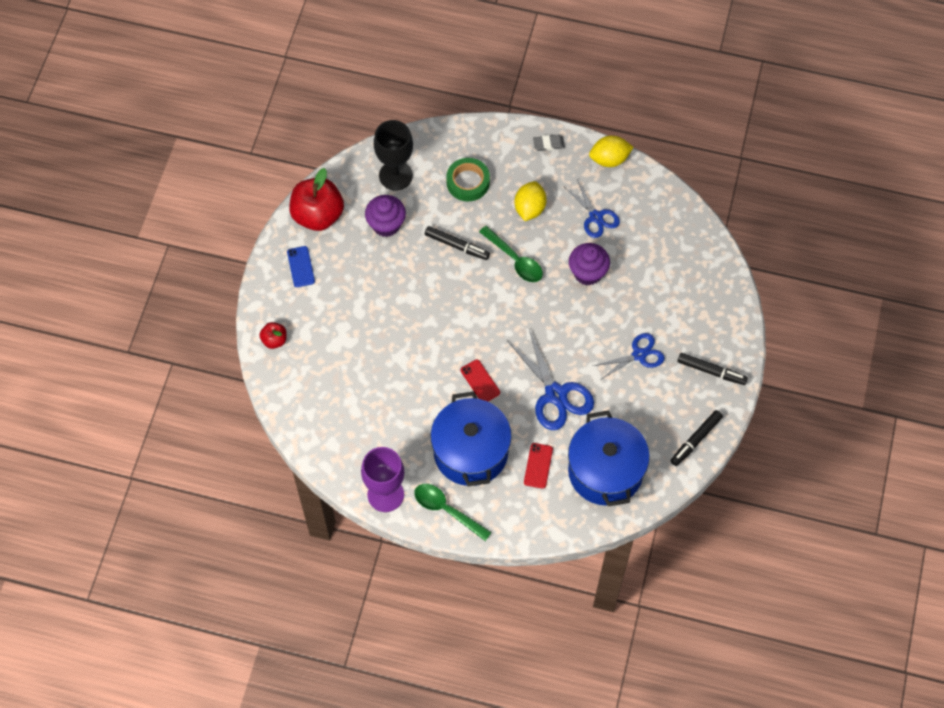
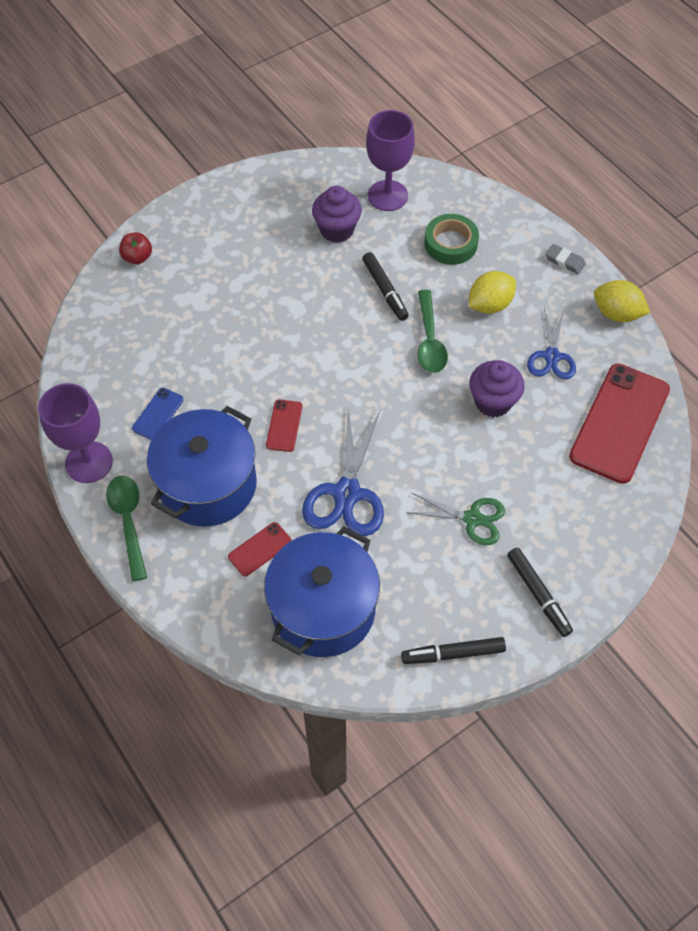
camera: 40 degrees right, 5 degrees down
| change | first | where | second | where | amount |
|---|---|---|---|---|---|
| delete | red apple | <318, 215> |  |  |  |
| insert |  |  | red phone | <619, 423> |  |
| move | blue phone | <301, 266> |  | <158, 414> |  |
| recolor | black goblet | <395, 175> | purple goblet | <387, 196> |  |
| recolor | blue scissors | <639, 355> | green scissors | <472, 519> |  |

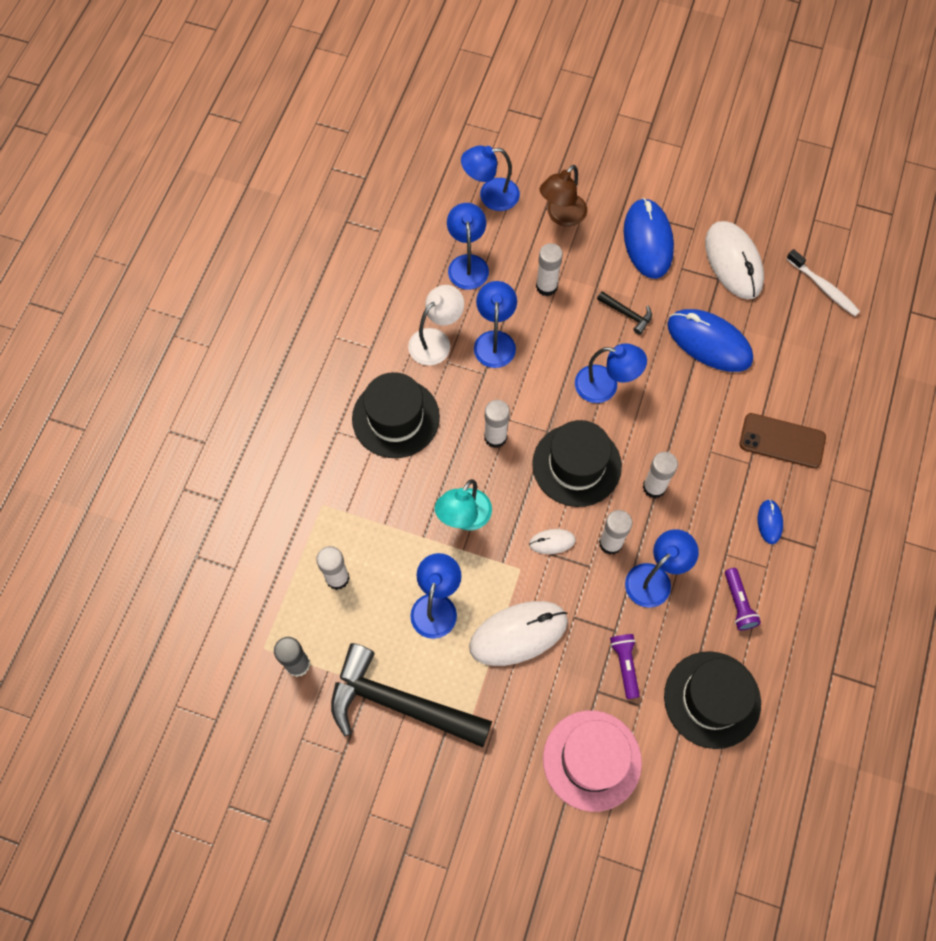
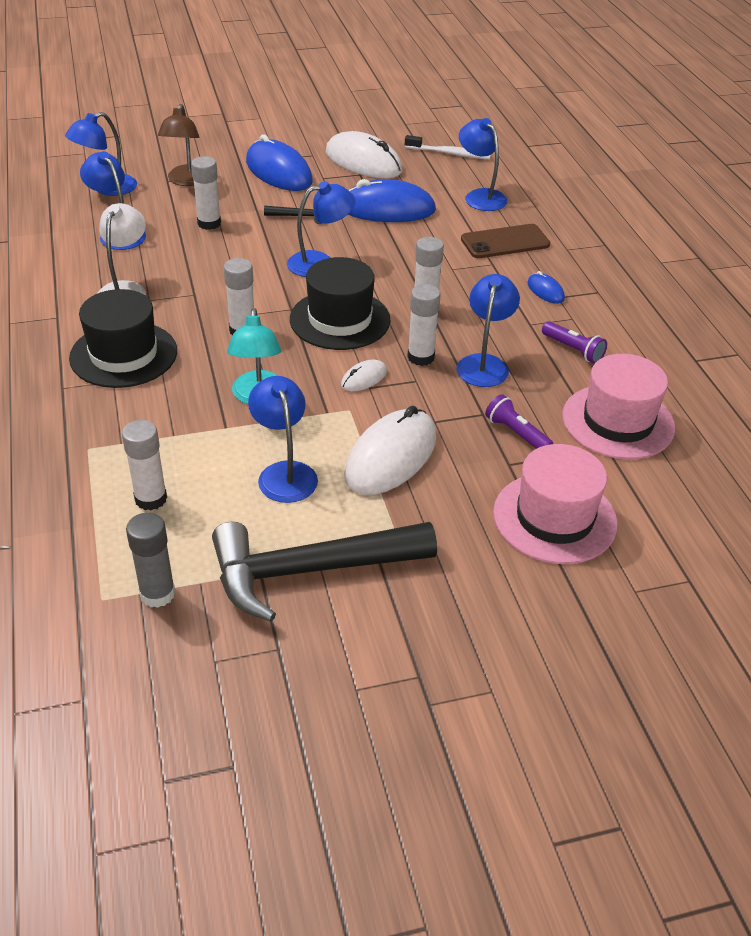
camera: 35 degrees left, 25 degrees down
| change | first | where | second | where | amount |
|---|---|---|---|---|---|
| move | blue lamp | <495, 340> |  | <480, 196> |  |
| recolor | black hat | <712, 699> | pink hat | <618, 421> |  |

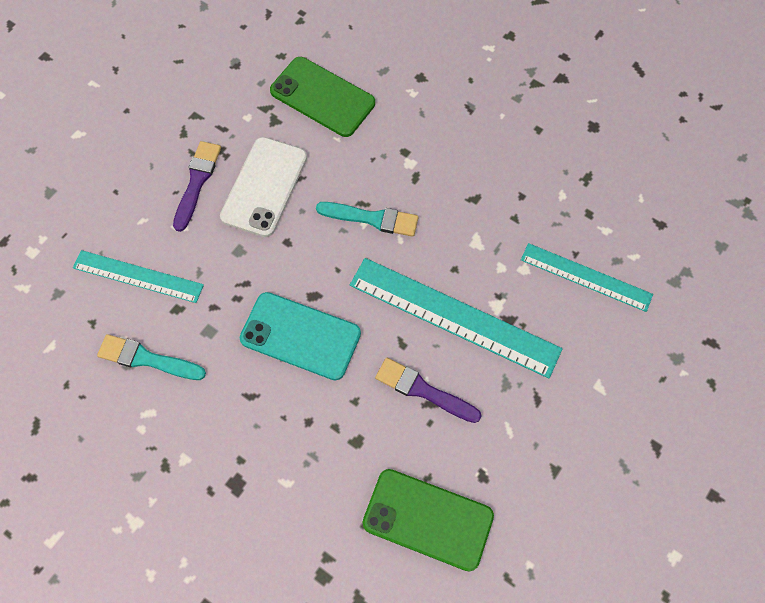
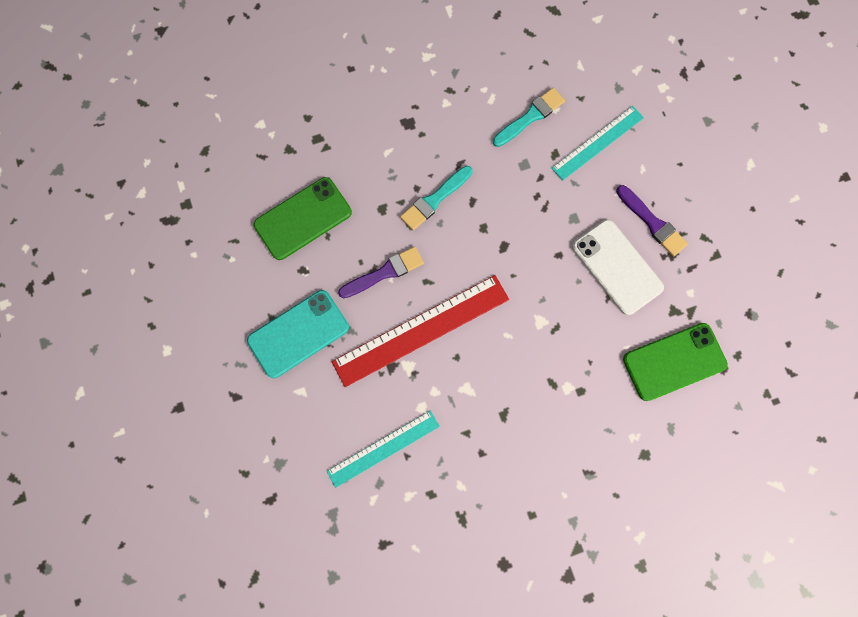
camera: 125 degrees right, 10 degrees up
| change | first | where | second | where | amount |
|---|---|---|---|---|---|
| move | turquoise phone | <300, 336> |  | <298, 334> |  |
| move | turquoise brush | <372, 219> |  | <434, 200> |  |
| recolor | turquoise ruler | <454, 317> | red ruler | <421, 330> |  |

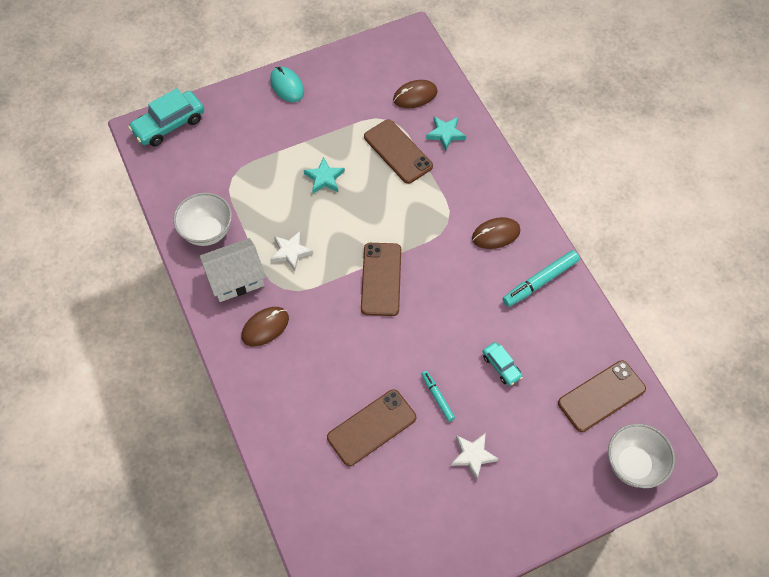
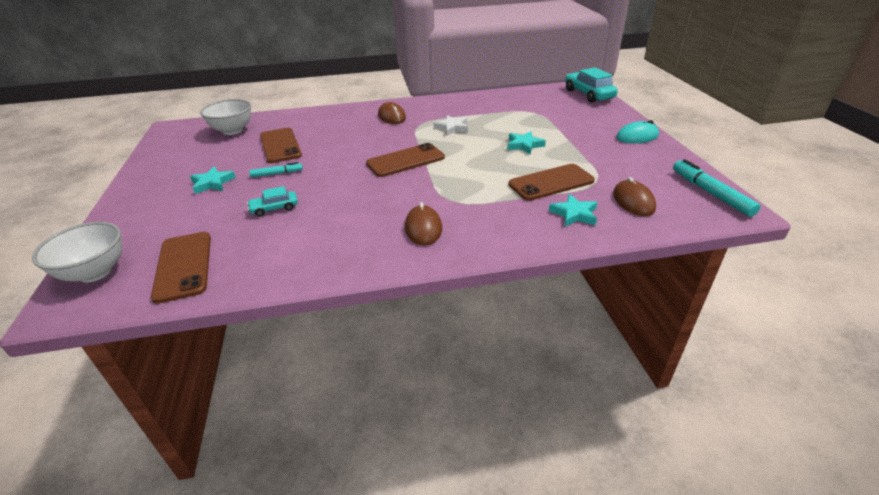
camera: 105 degrees right, 25 degrees down
| change | first | where | second | where | amount |
|---|---|---|---|---|---|
| delete | white house | <236, 278> |  |  |  |
| move | white bowl | <207, 232> |  | <232, 130> |  |
| move | turquoise marker | <540, 282> |  | <710, 193> |  |
| recolor | white star | <473, 455> | turquoise star | <212, 183> |  |
| rotate | brown phone | <381, 279> |  | <405, 160> | 45 degrees counterclockwise |

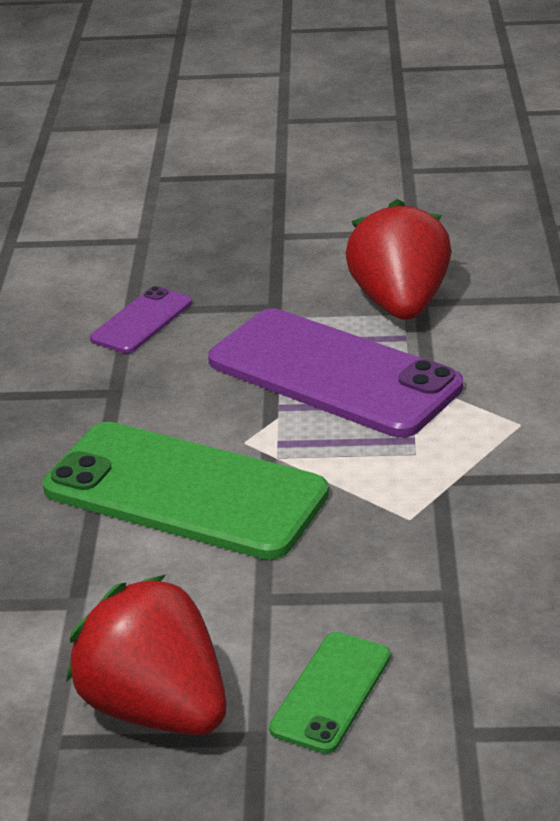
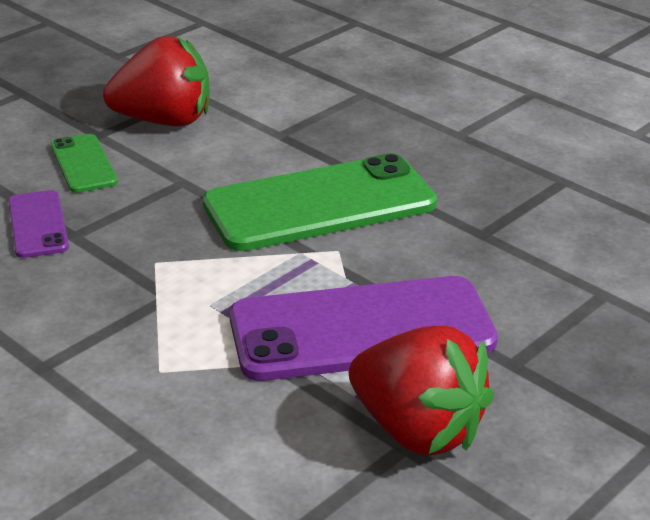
camera: 130 degrees right, 0 degrees up
| change | first | where | second | where | amount |
|---|---|---|---|---|---|
| move | purple phone | <142, 321> |  | <38, 224> |  |

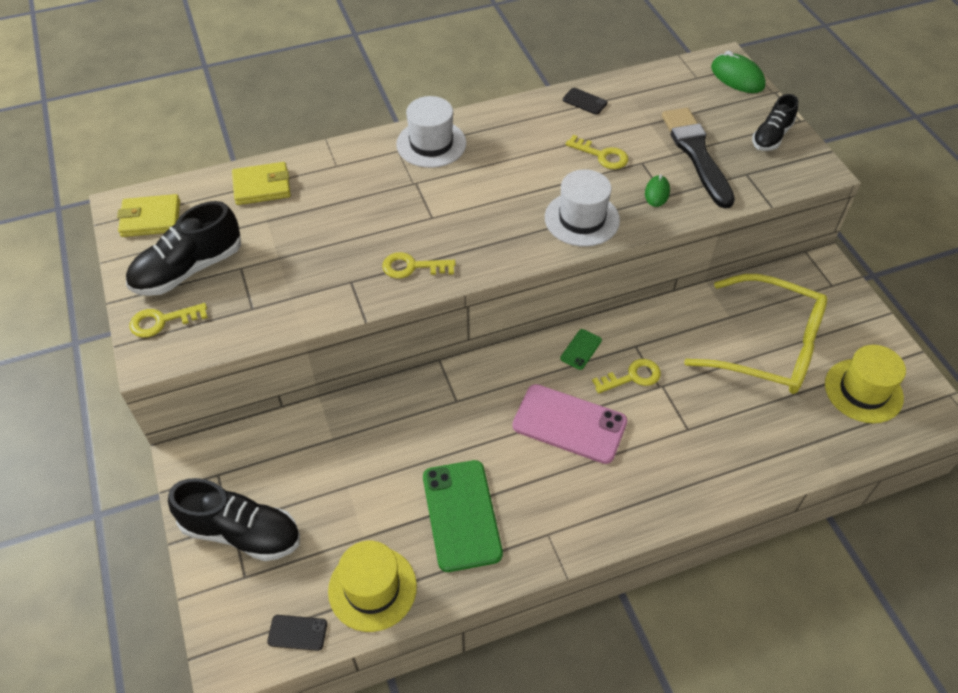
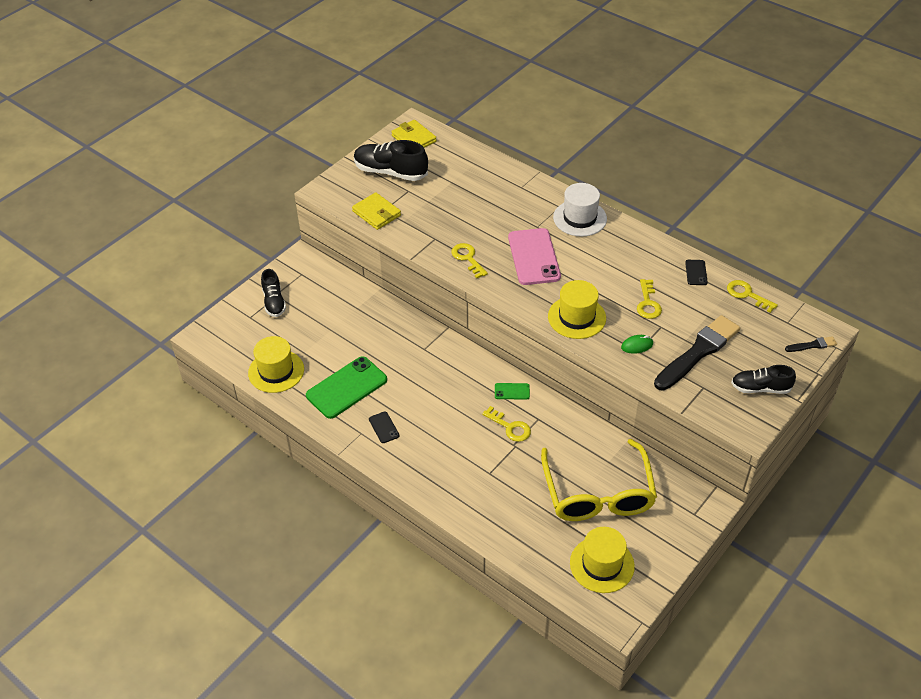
camera: 60 degrees right, 5 degrees down
| change | first | where | second | where | amount |
|---|---|---|---|---|---|
| move | yellow key | <162, 321> |  | <747, 295> |  |
| move | yellow wallet | <262, 186> |  | <376, 213> |  |
| move | black phone | <297, 633> |  | <384, 427> |  |
| move | pink phone | <569, 424> |  | <533, 257> |  |
| replace | green mouse | <737, 77> | black brush | <812, 345> |  |
| recolor | white hat | <582, 219> | yellow hat | <576, 317> |  |
| resize | black shoe | <241, 532> |  | <274, 302> | x0.63 |

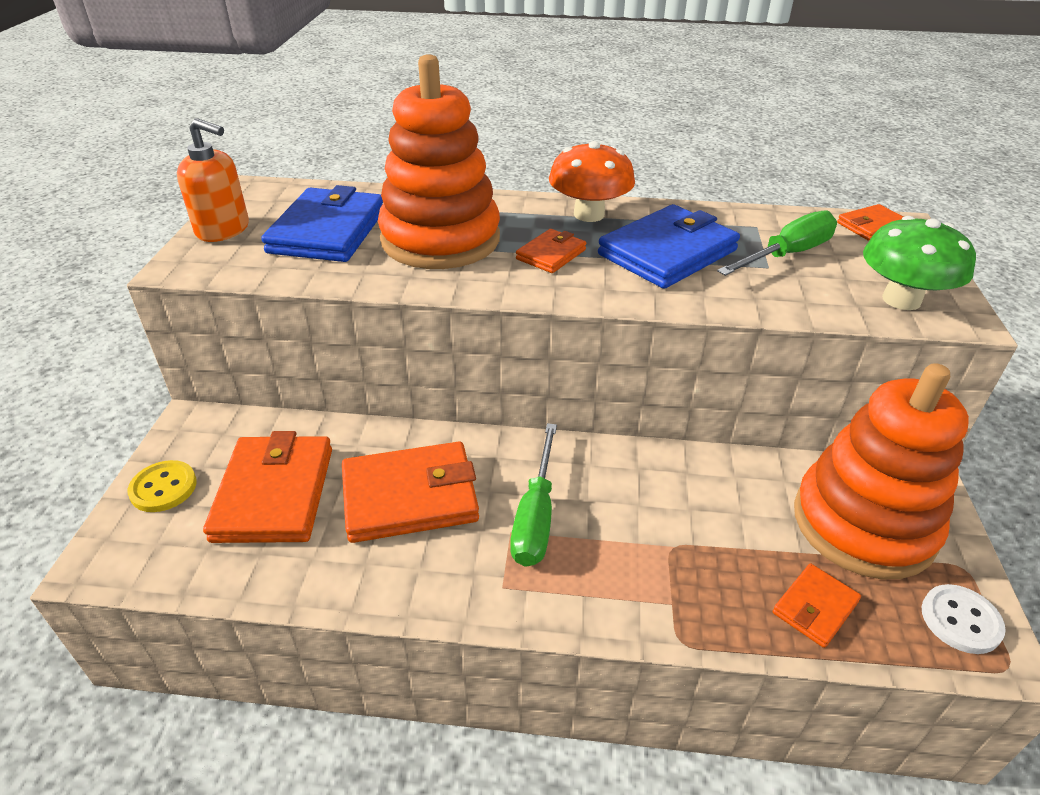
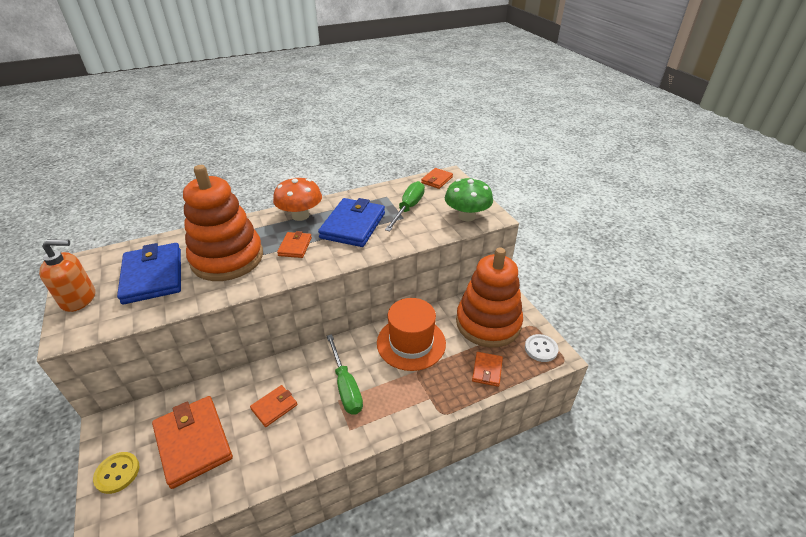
camera: 30 degrees left, 0 degrees up
| change | first | where | second | where | amount |
|---|---|---|---|---|---|
| insert |  |  | orange hat | <411, 343> |  |
| resize | orange wallet | <410, 497> |  | <274, 407> | x0.52 |

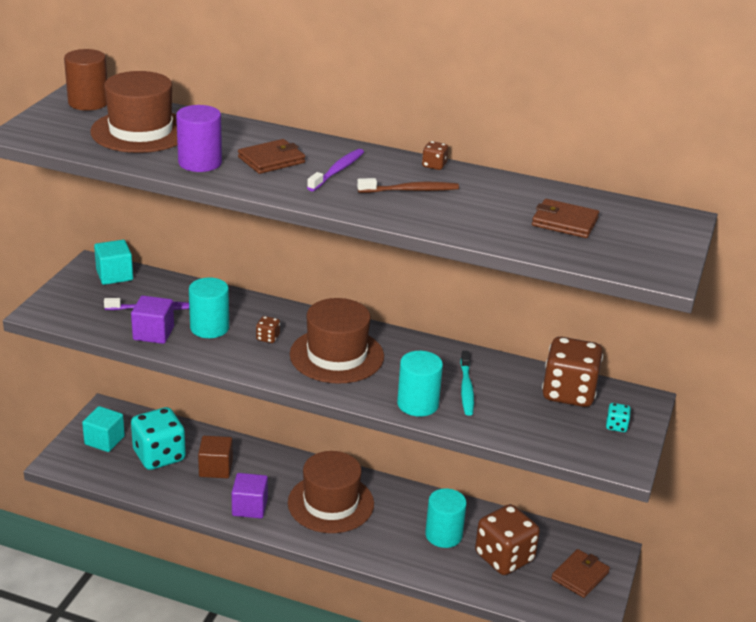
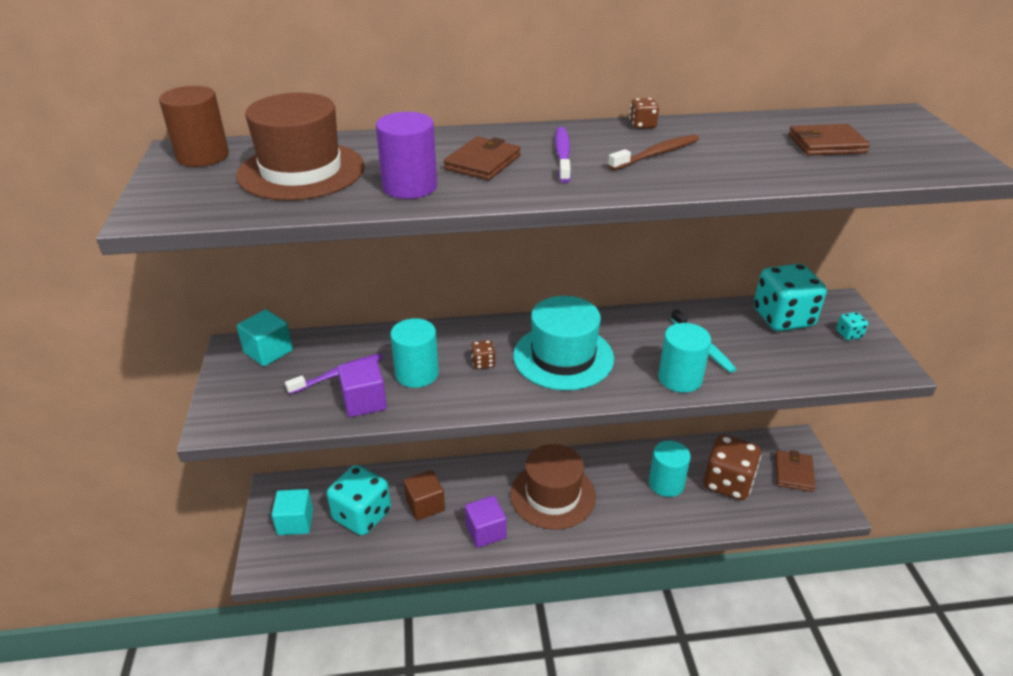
camera: 25 degrees left, 5 degrees up
| change | first | where | second | where | amount |
|---|---|---|---|---|---|
| recolor | brown hat | <337, 355> | turquoise hat | <563, 357> |  |
| recolor | brown dice | <568, 393> | turquoise dice | <783, 318> |  |

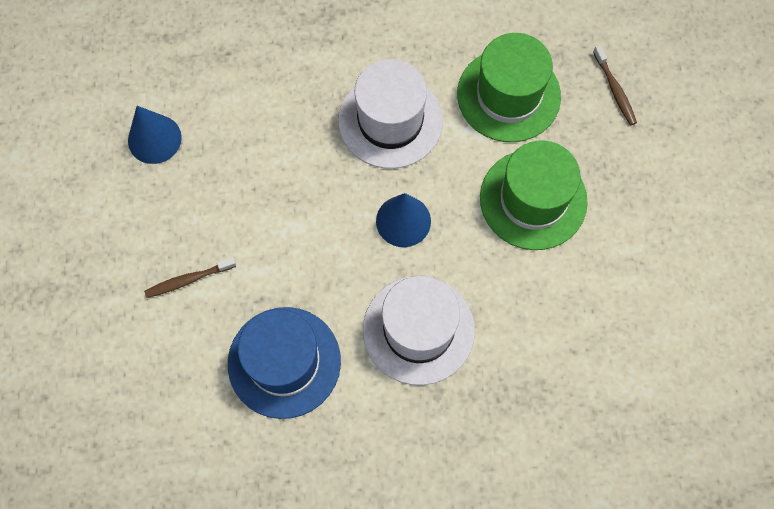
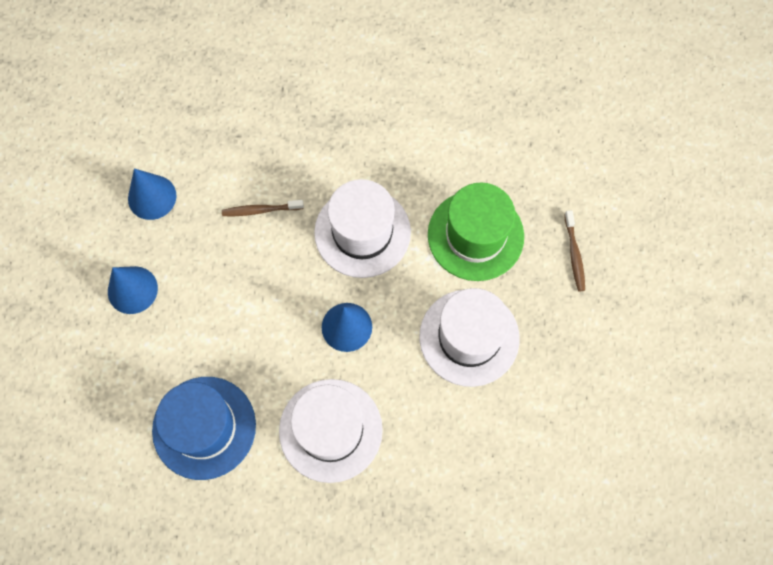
camera: 15 degrees right, 0 degrees up
| change | first | where | second | where | amount |
|---|---|---|---|---|---|
| insert |  |  | blue cone | <132, 290> |  |
| move | brown toothbrush | <188, 280> |  | <261, 210> |  |
| recolor | green hat | <533, 199> | white hat | <469, 337> |  |

